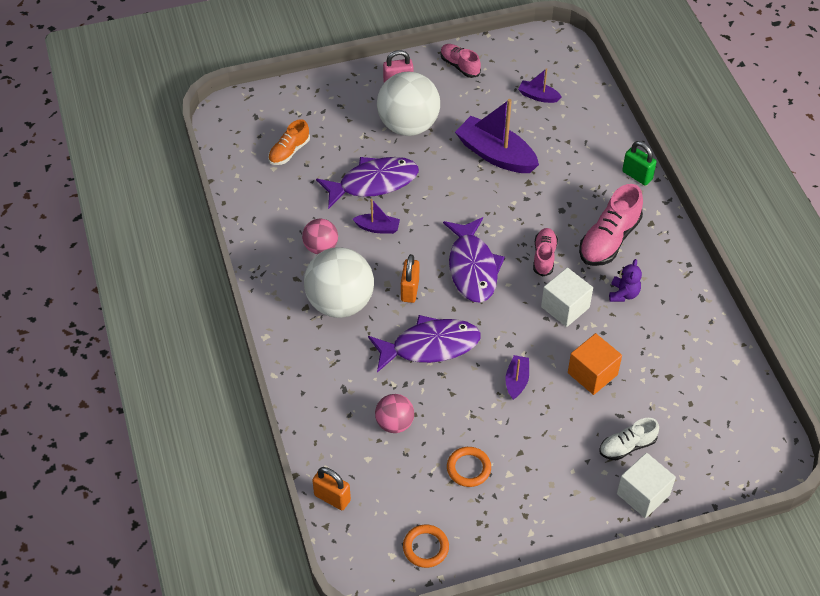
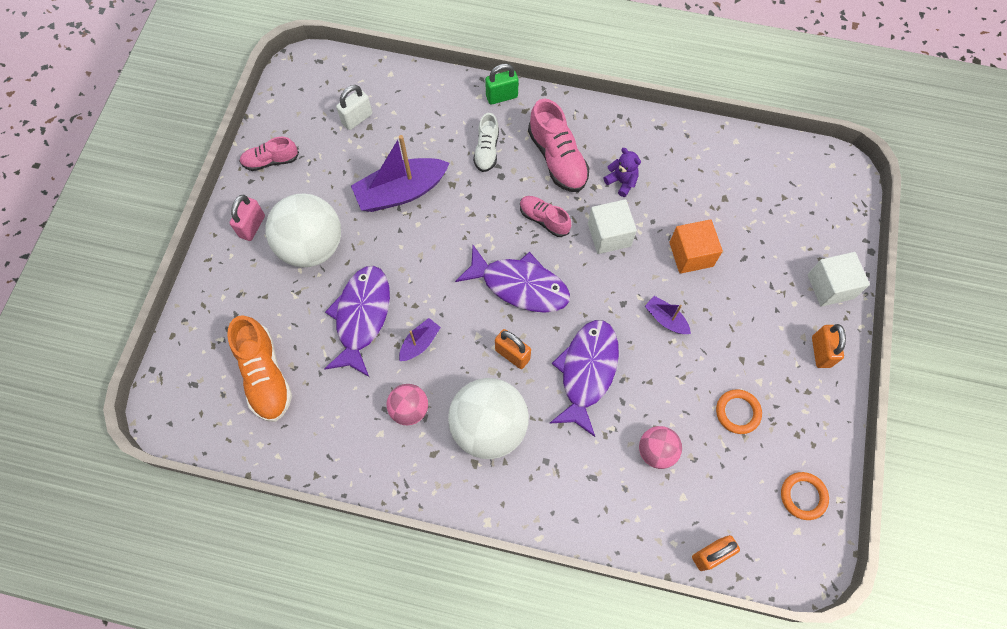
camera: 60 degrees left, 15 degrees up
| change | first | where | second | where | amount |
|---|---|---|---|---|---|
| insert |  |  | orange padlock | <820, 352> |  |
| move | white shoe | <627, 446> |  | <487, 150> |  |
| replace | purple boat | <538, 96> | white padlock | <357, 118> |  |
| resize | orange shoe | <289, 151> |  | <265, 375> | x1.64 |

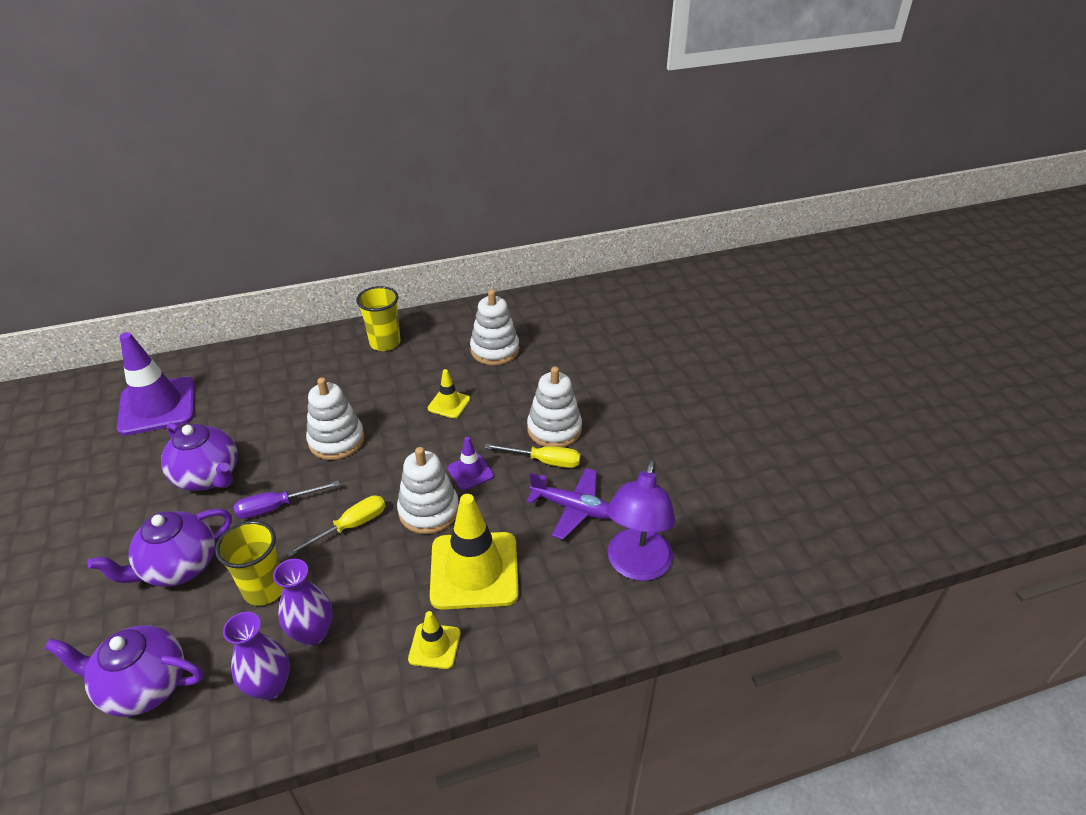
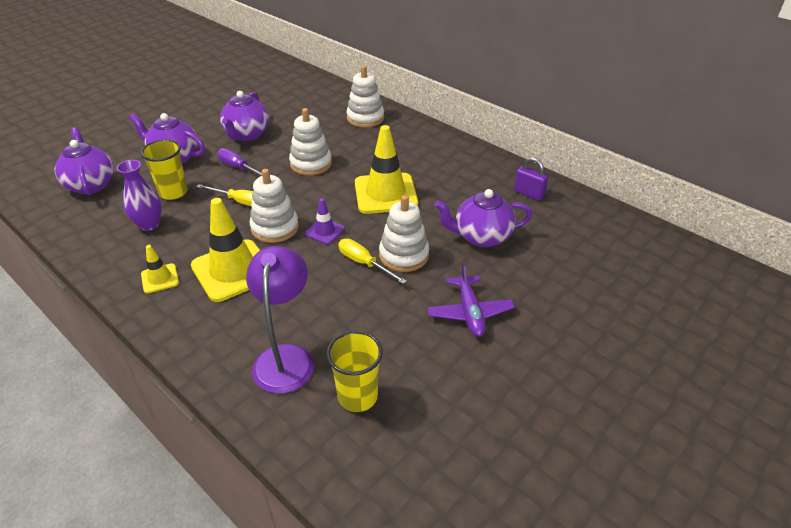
camera: 60 degrees right, 0 degrees up
| change | first | where | second | where | amount |
|---|---|---|---|---|---|
| delete | purple traffic cone | <157, 406> |  |  |  |
| delete | purple vase | <270, 686> |  |  |  |
| insert |  |  | purple teapot | <481, 237> |  |
| insert |  |  | purple padlock | <528, 193> |  |
| move | yellow cup | <385, 343> |  | <357, 396> |  |
| move | white stacking toy | <495, 350> |  | <365, 118> |  |
| move | purple plane | <573, 508> |  | <469, 312> |  |
| rotate | yellow screwdriver | <544, 461> |  | <364, 263> | 150 degrees clockwise |
| rotate | purple lamp | <636, 566> |  | <286, 357> | 105 degrees clockwise |
| resize | yellow traffic cone | <449, 404> |  | <385, 194> | x2.05 |

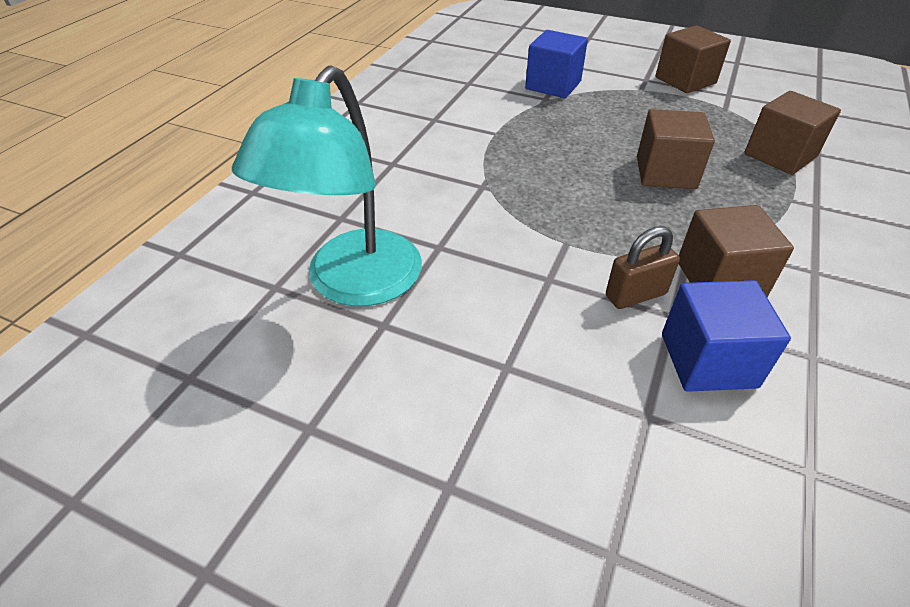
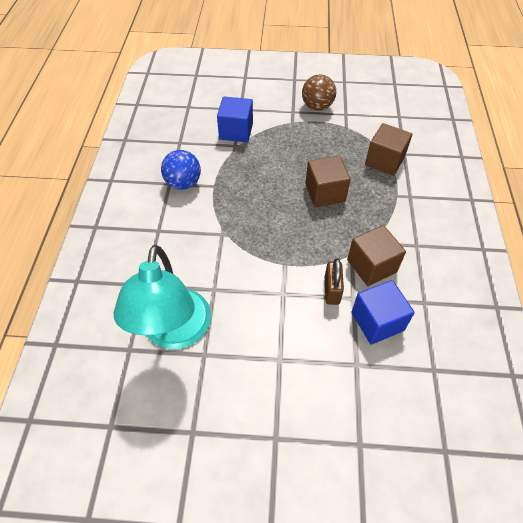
camera: 20 degrees left, 10 degrees up
| change | first | where | second | where | amount |
|---|---|---|---|---|---|
| insert |  |  | blue ball | <183, 183> |  |
| replace | brown cube | <685, 80> | brown ball | <317, 107> |  |
| rotate | brown padlock | <635, 295> |  | <332, 290> | 45 degrees counterclockwise |

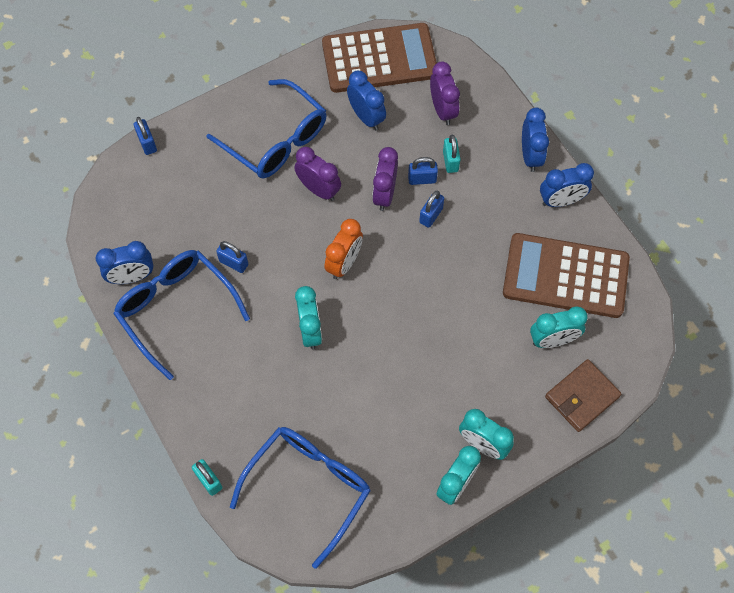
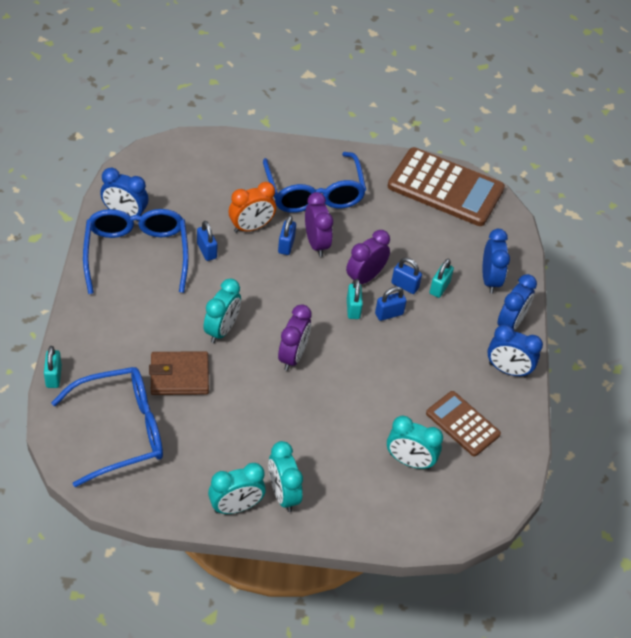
camera: 30 degrees right, 15 degrees down
| change | first | where | second | where | amount |
|---|---|---|---|---|---|
| insert |  |  | turquoise padlock | <353, 309> |  |
| move | blue padlock | <147, 143> |  | <286, 245> |  |
| move | orange clock | <344, 263> |  | <251, 227> |  |
| move | blue clock | <366, 117> |  | <490, 280> |  |
| move | purple clock | <443, 110> |  | <293, 356> |  |
| move | brown wallet | <582, 397> |  | <179, 376> |  |
| resize | brown calculator | <565, 276> |  | <462, 424> | x0.56 |

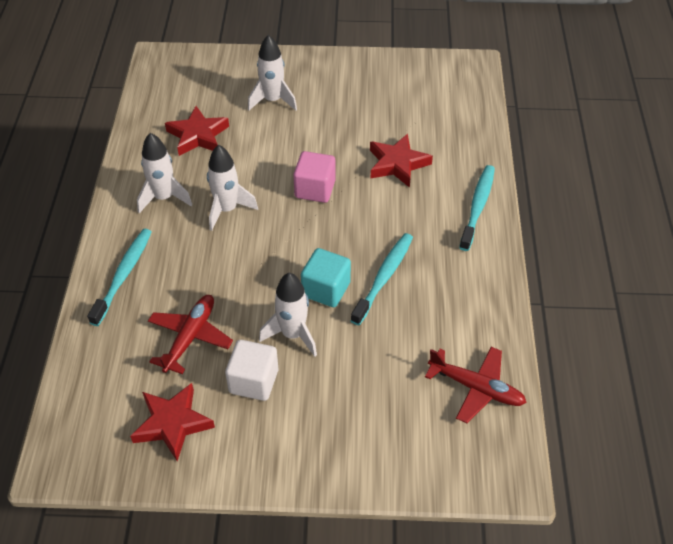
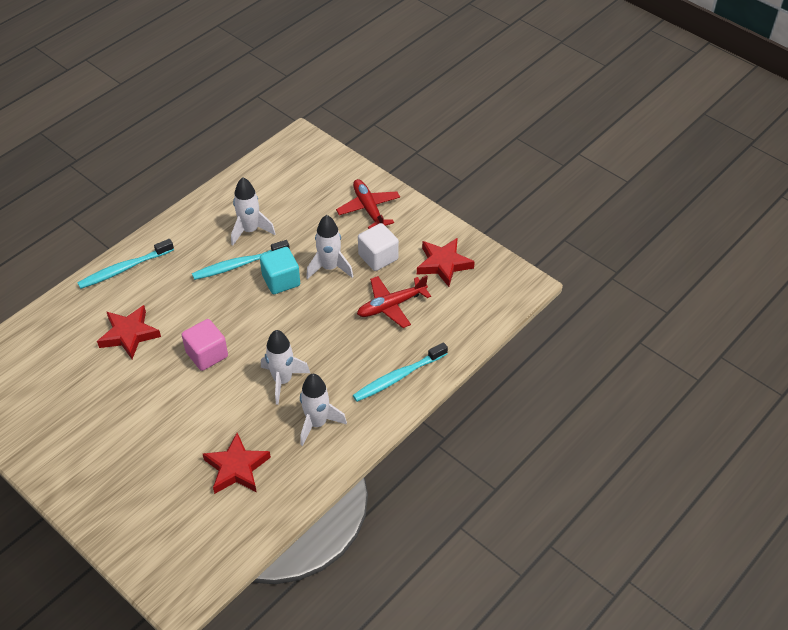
camera: 140 degrees left, 0 degrees up
| change | first | where | second | where | amount |
|---|---|---|---|---|---|
| move | white rocket | <273, 100> |  | <250, 230> |  |
| move | red plane | <476, 388> |  | <369, 209> |  |

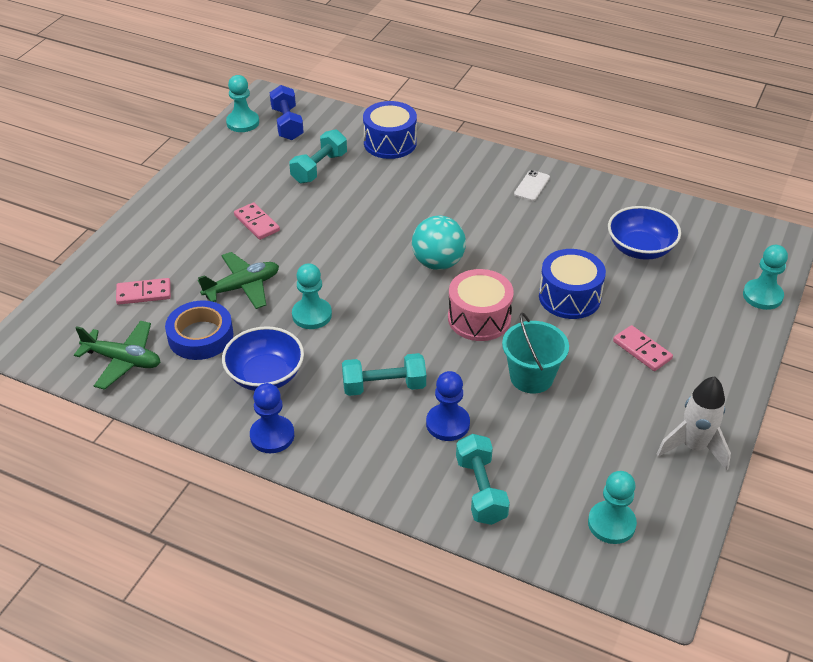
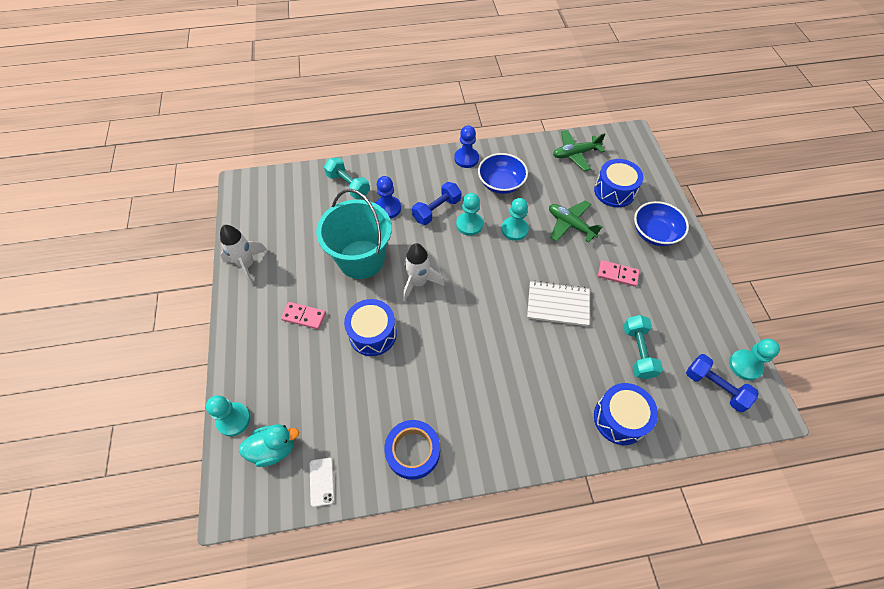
camera: 145 degrees right, 15 degrees up
| change | first | where | second | where | amount |
|---|---|---|---|---|---|
| delete | turquoise ball | <438, 263> |  |  |  |
| insert |  |  | turquoise duck | <274, 448> |  |
| insert |  |  | white notebook | <558, 304> |  |
| move | blue tape | <200, 336> |  | <413, 451> |  |
| move | white phone | <532, 186> |  | <322, 481> |  |
| move | turquoise pawn | <611, 524> |  | <469, 224> |  |
| move | blue bowl | <640, 248> |  | <654, 233> |  |
| replace | pink domino | <144, 293> | blue drum | <614, 191> |  |
| replace | pink drum | <479, 318> | white rocket | <419, 282> |  |
| recolor | turquoise dumbbell | <384, 386> | blue dumbbell | <436, 210> |  |
| rotate | green plane | <242, 287> |  | <570, 225> | 105 degrees clockwise |
| resize | turquoise bucket | <531, 377> |  | <361, 259> | x1.61 |

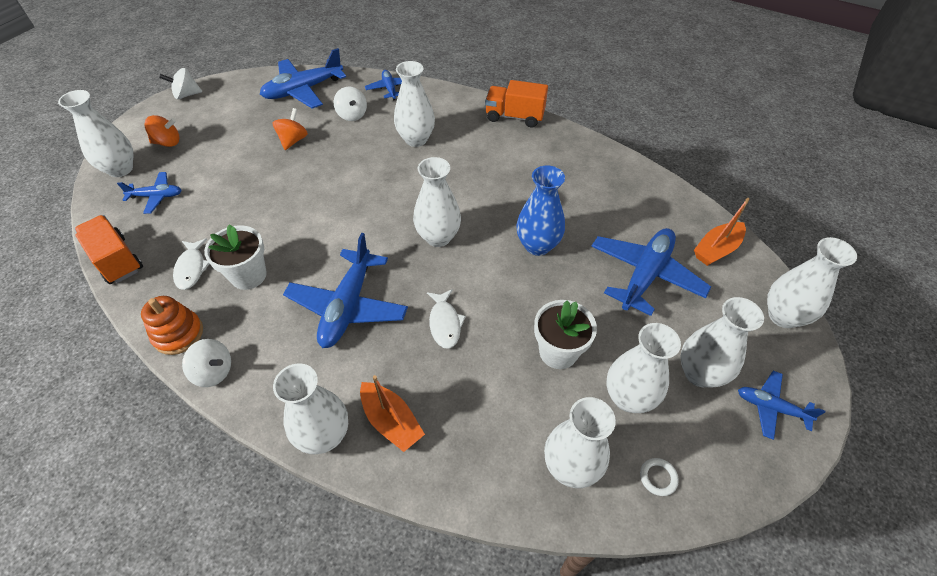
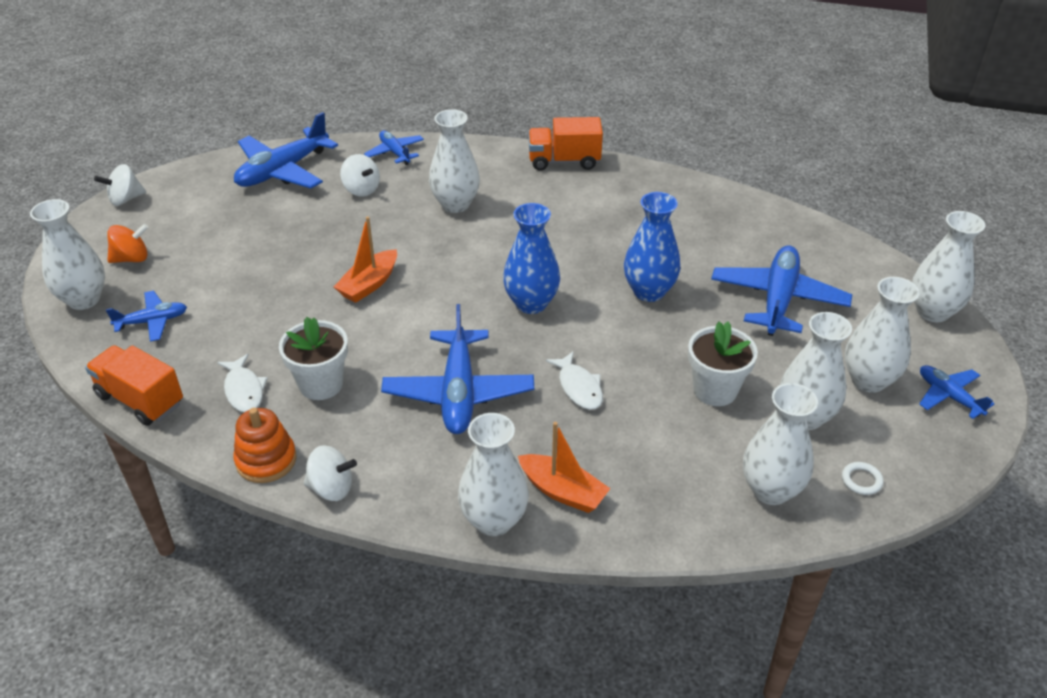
camera: 15 degrees left, 10 degrees down
| change | first | where | second | where | amount |
|---|---|---|---|---|---|
| delete | orange spinning top | <293, 140> |  |  |  |
| move | orange boat | <716, 249> |  | <369, 284> |  |
| recolor | white vase | <438, 237> | blue vase | <531, 303> |  |
| rotate | blue plane | <771, 407> |  | <949, 396> | 45 degrees clockwise |

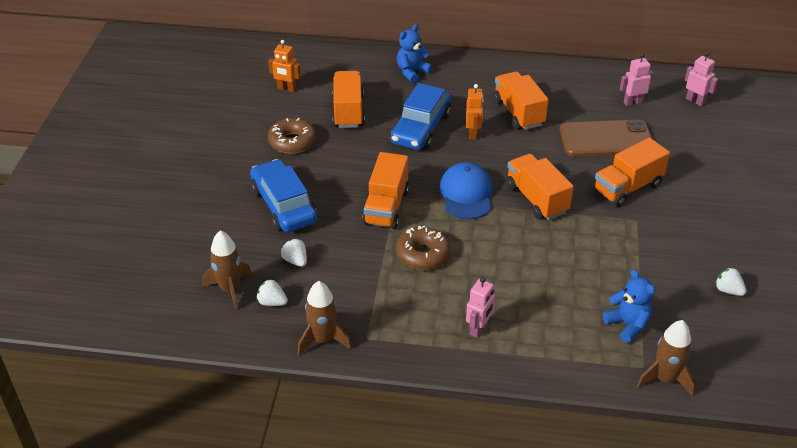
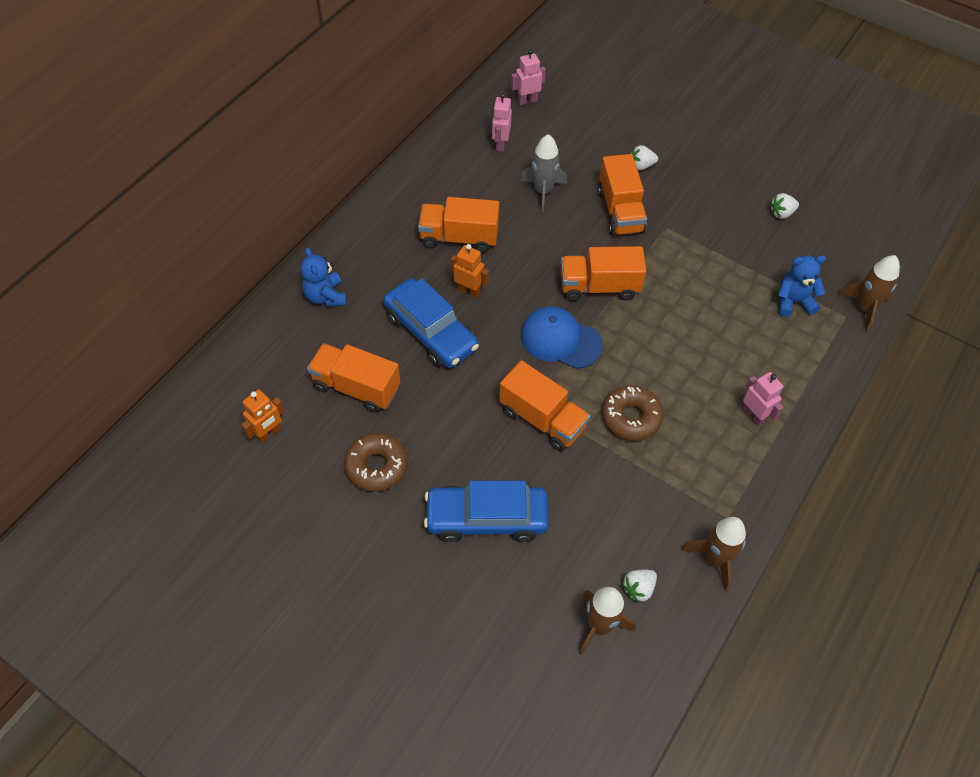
camera: 65 degrees left, 15 degrees up
| change | first | where | second | where | amount |
|---|---|---|---|---|---|
| move | white strawberry | <295, 261> |  | <641, 166> |  |
| replace | brown phone | <606, 139> | grey rocket | <543, 191> |  |

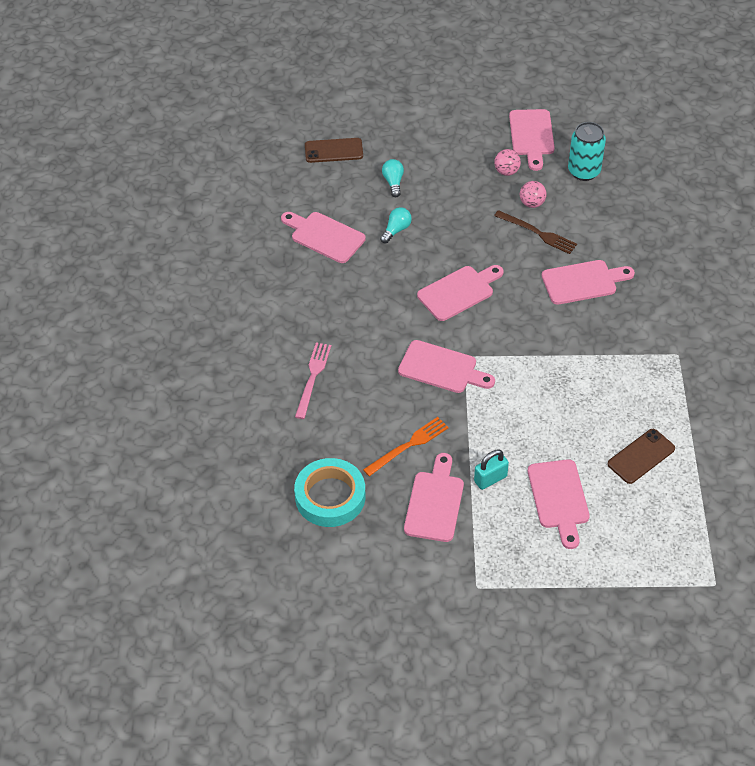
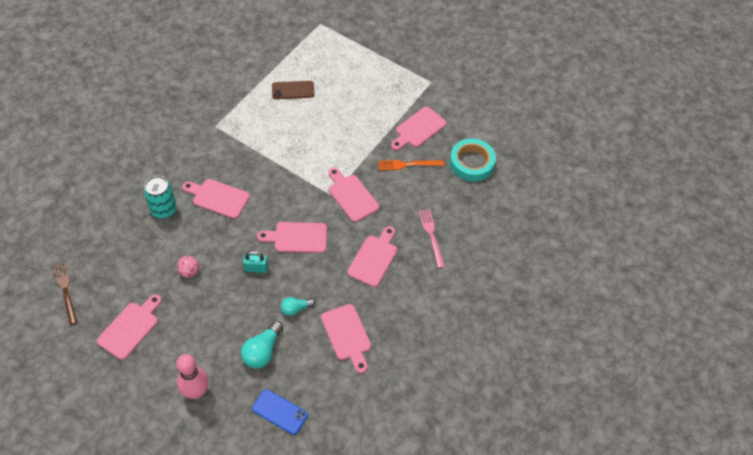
camera: 150 degrees left, 5 degrees up
| change | first | where | second | where | amount |
|---|---|---|---|---|---|
| delete | pink ball | <506, 171> |  |  |  |
| insert |  |  | pink bowling pin | <196, 392> |  |
| move | turquoise padlock | <490, 479> |  | <256, 268> |  |
| move | brown fork | <537, 233> |  | <66, 290> |  |
| move | pink cutting board | <559, 498> |  | <374, 258> |  |
| move | turquoise can | <584, 171> |  | <163, 209> |  |
| recolor | brown phone | <333, 151> | blue phone | <280, 411> |  |
| rotate | pink fork | <313, 377> |  | <431, 236> | 120 degrees clockwise |
| resize | turquoise light bulb | <393, 182> |  | <262, 351> | x1.62 |

